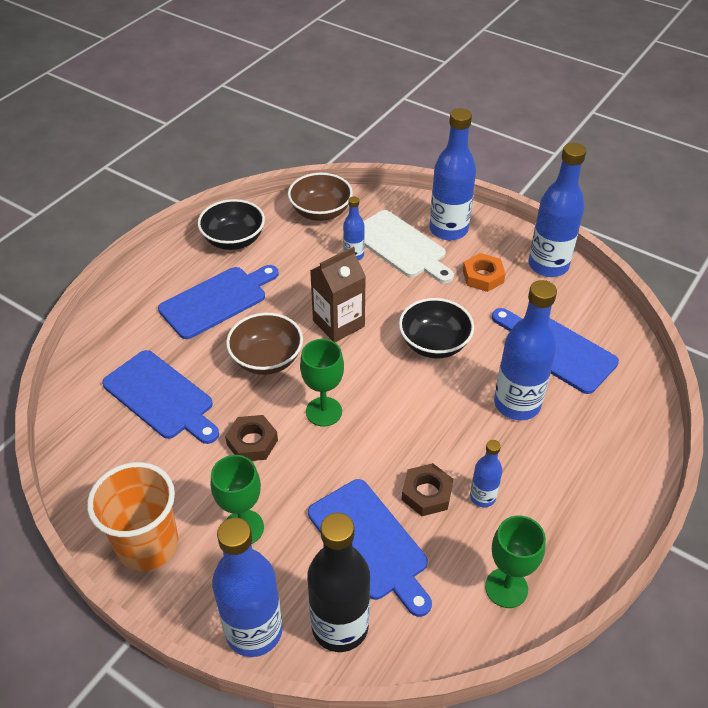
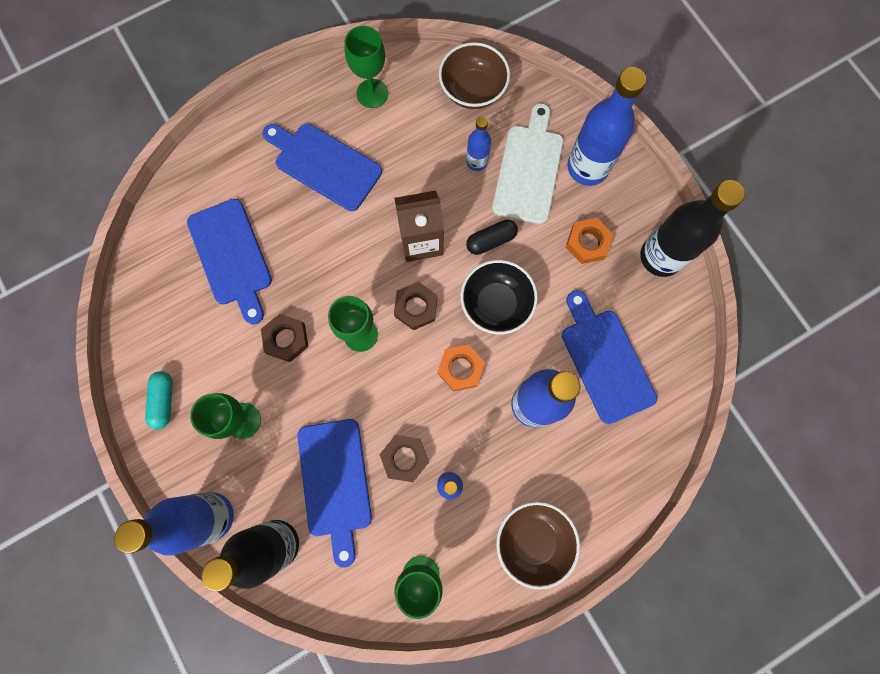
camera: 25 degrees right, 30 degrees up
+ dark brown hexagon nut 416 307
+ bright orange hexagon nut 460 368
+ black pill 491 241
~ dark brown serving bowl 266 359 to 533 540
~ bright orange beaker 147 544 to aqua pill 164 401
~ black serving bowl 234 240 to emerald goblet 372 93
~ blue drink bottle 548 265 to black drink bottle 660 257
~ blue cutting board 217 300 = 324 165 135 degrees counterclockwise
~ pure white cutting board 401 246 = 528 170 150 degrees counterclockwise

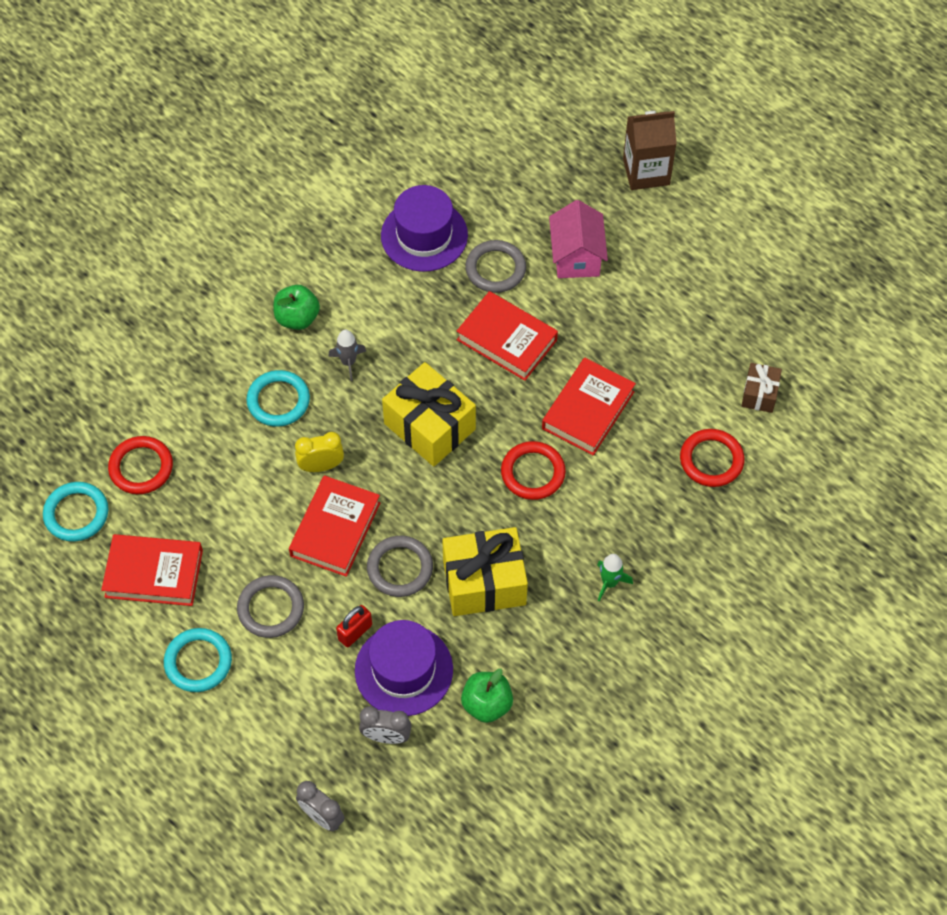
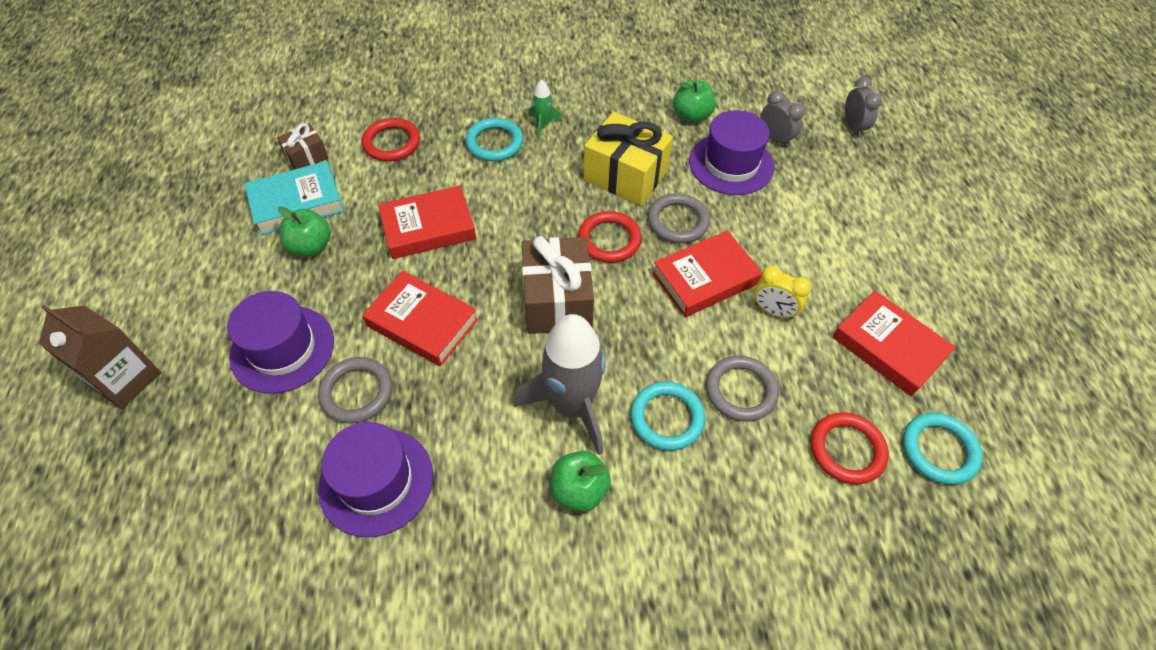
camera: 140 degrees left, 5 degrees down
- crimson padlock 355 632
+ aqua hardback 297 203
+ emerald toy apple 311 246
~ aqua hoop 198 662 to 494 143
~ gray hoop 271 608 to 741 390
~ yellow bedside clock 321 466 to 773 311
~ crimson hoop 533 473 to 609 240
~ rose-pink house 576 257 to royal purple tall hat 282 349
~ yellow wrapped gift 429 426 to dark brown wrapped gift 557 301
~ crimson hardback 506 340 = 422 322 45 degrees counterclockwise
~ gray spaceship 348 362 = 571 406 x2.28

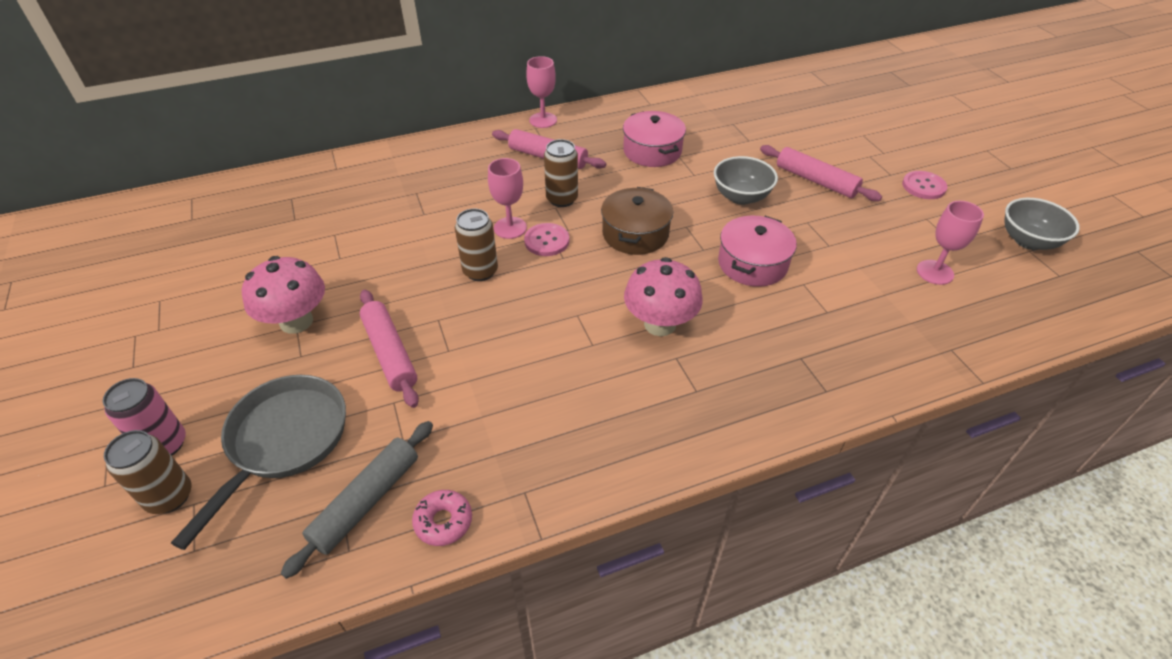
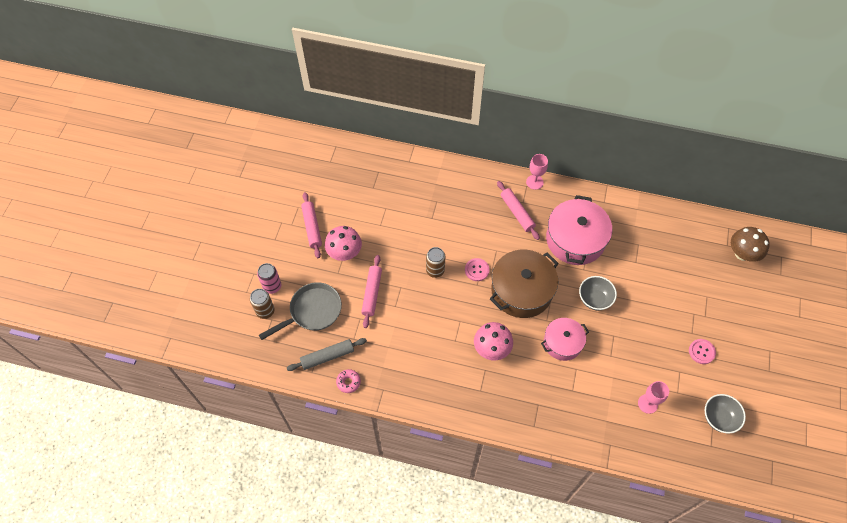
camera: 35 degrees right, 15 degrees up
- rose-pink goblet 510 228
- dark brown tin 562 199
+ dark brown mushroom 742 254
~ rose-pink dough roller 816 180 to 312 227
~ dark brown cooking pot 635 234 = 521 291 x1.65
~ rose-pink cooking pot 652 151 = 575 239 x1.65

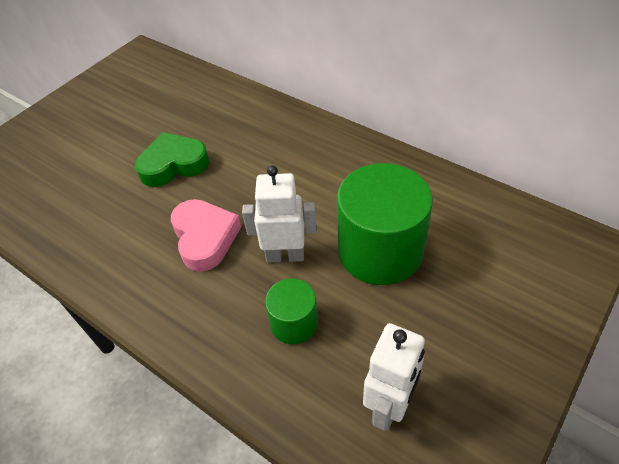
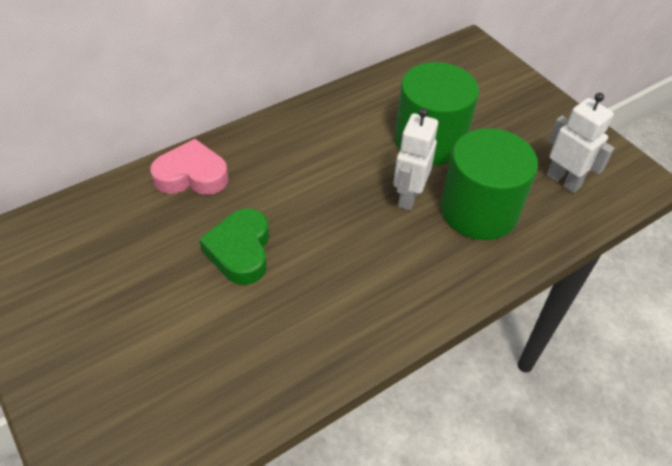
camera: 75 degrees left, 0 degrees up
~ rose-pink heart shape 205 238 to 192 175
~ emerald cylinder 294 323 = 479 210 x1.93

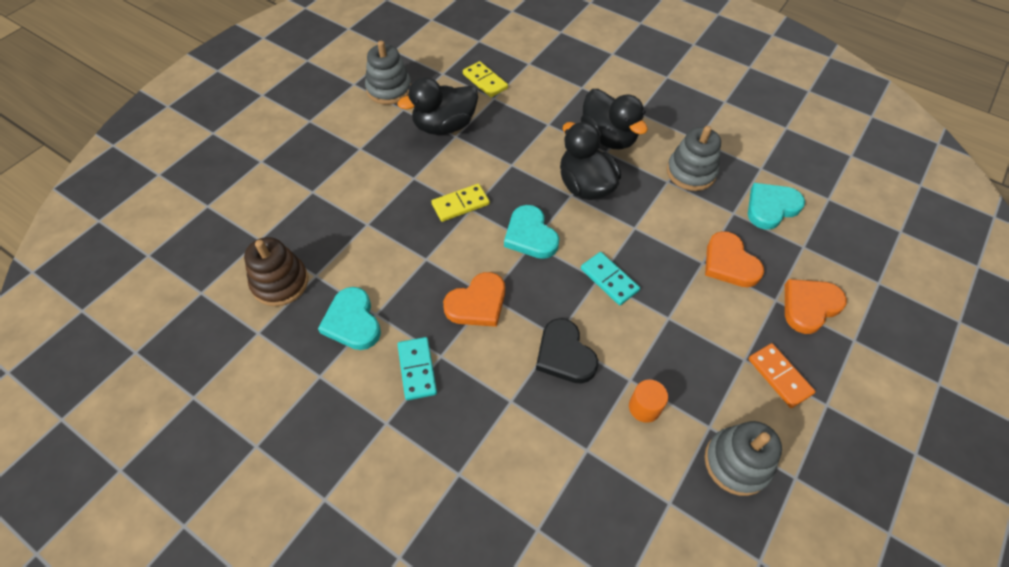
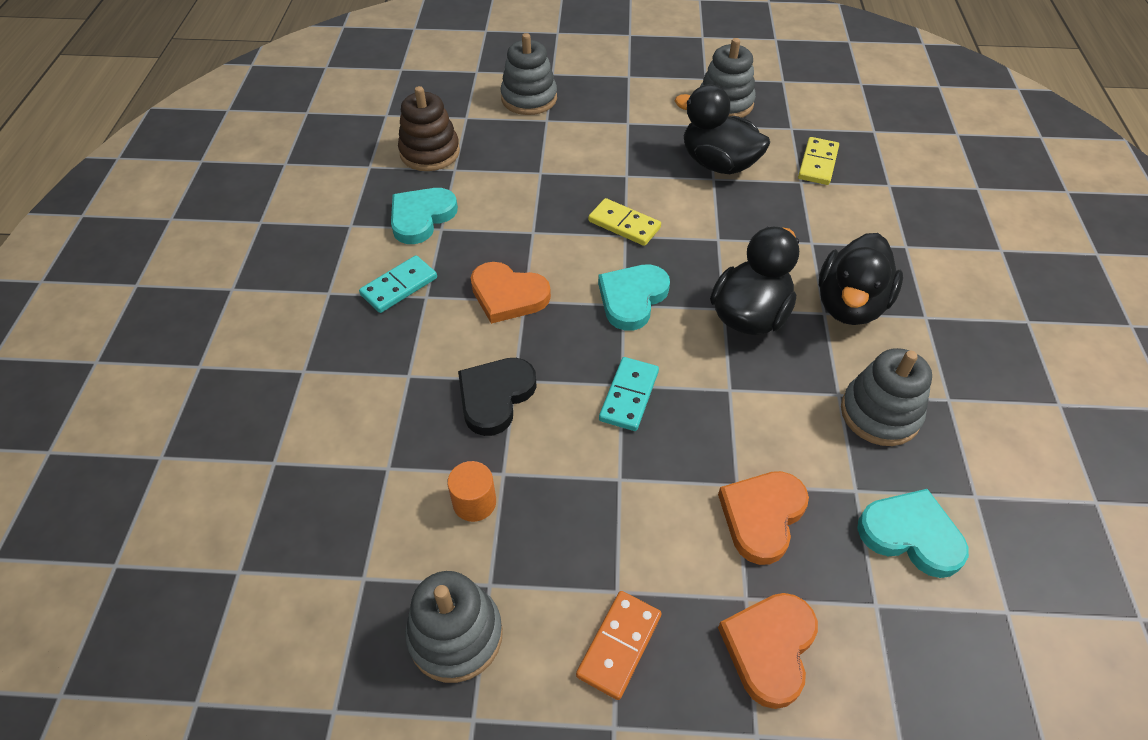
camera: 60 degrees right, 5 degrees down
+ gray stacking toy 529 98
~ bright orange heart shape 809 306 = 769 648 90 degrees counterclockwise

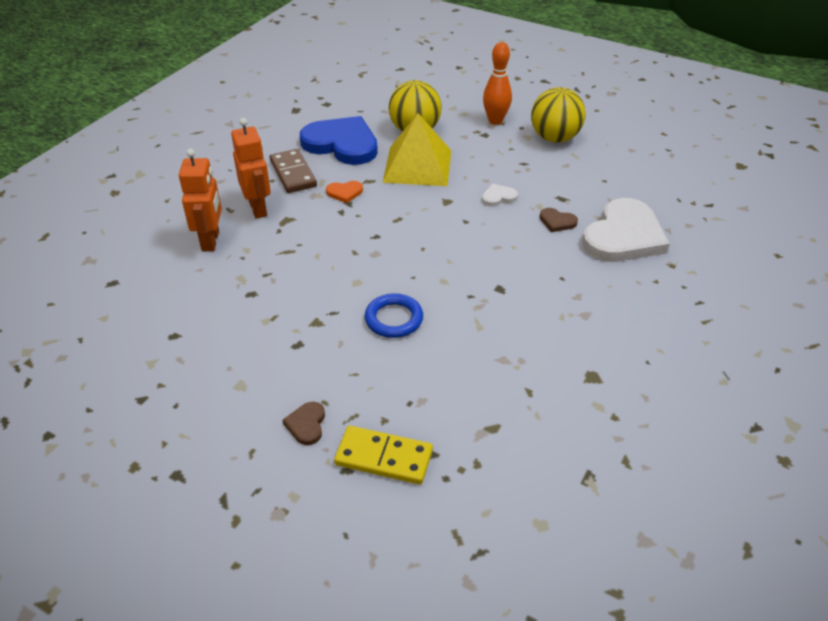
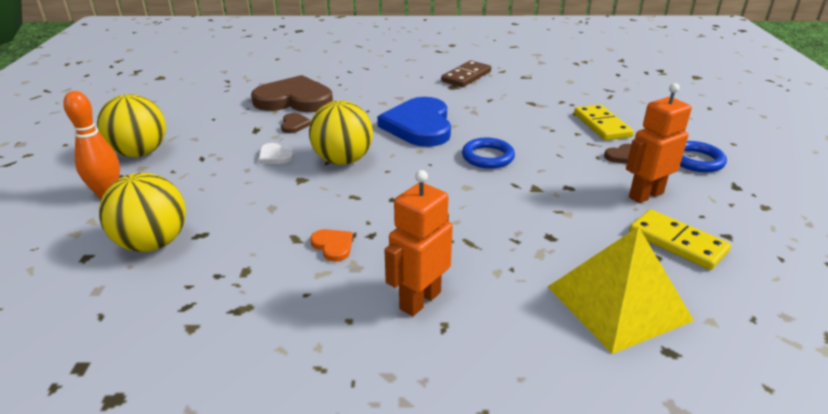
camera: 120 degrees left, 10 degrees down
+ yellow play ball 343 160
+ yellow domino 677 242
+ blue hoop 696 160
~ bright orange robot 211 241 to 645 195
~ dark brown domino 293 174 to 466 76
~ blue heart shape 342 144 to 419 126
~ yellow pyramid 417 166 to 618 303
~ pure white heart shape 623 236 to dark brown heart shape 294 100

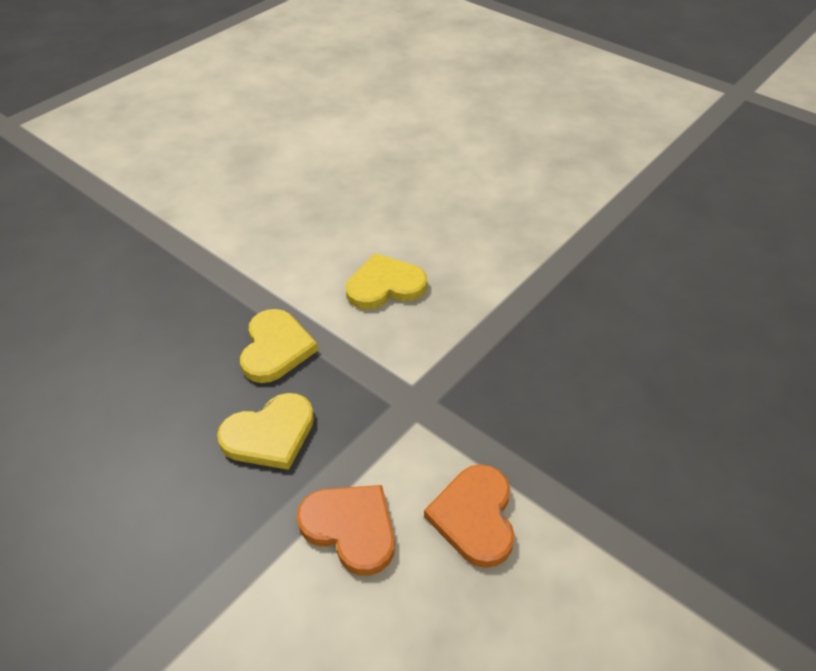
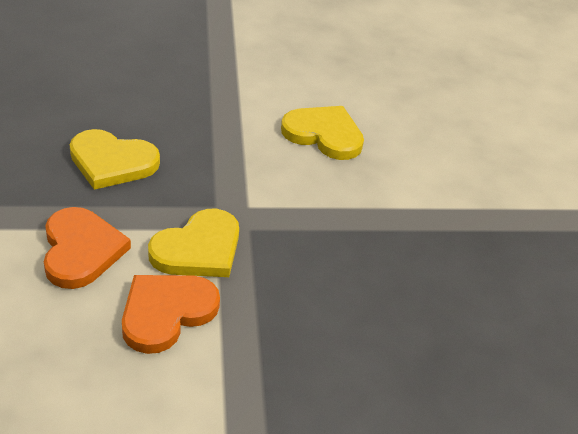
camera: 40 degrees right, 5 degrees down
~ yellow heart shape 275 348 to 198 249

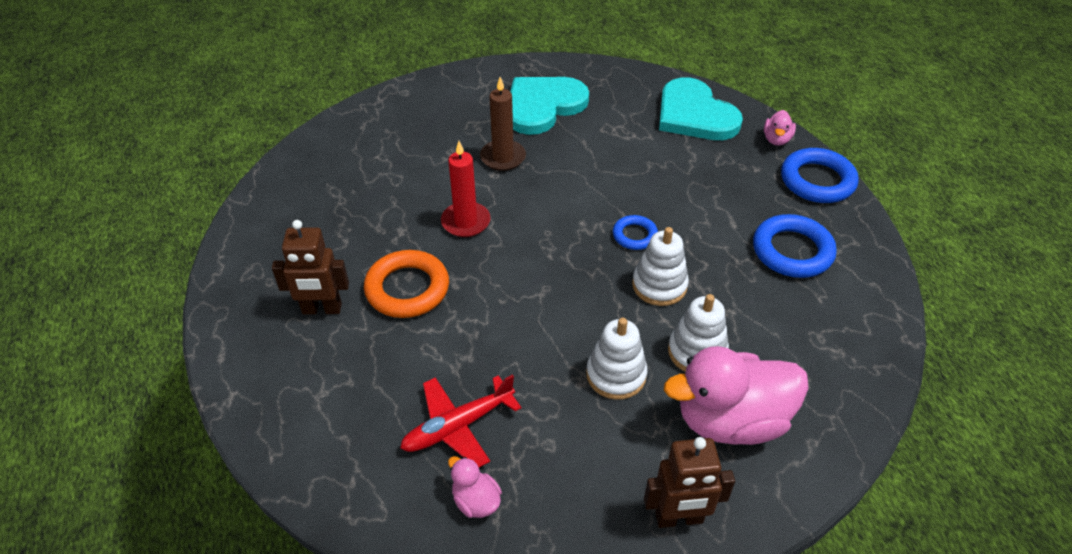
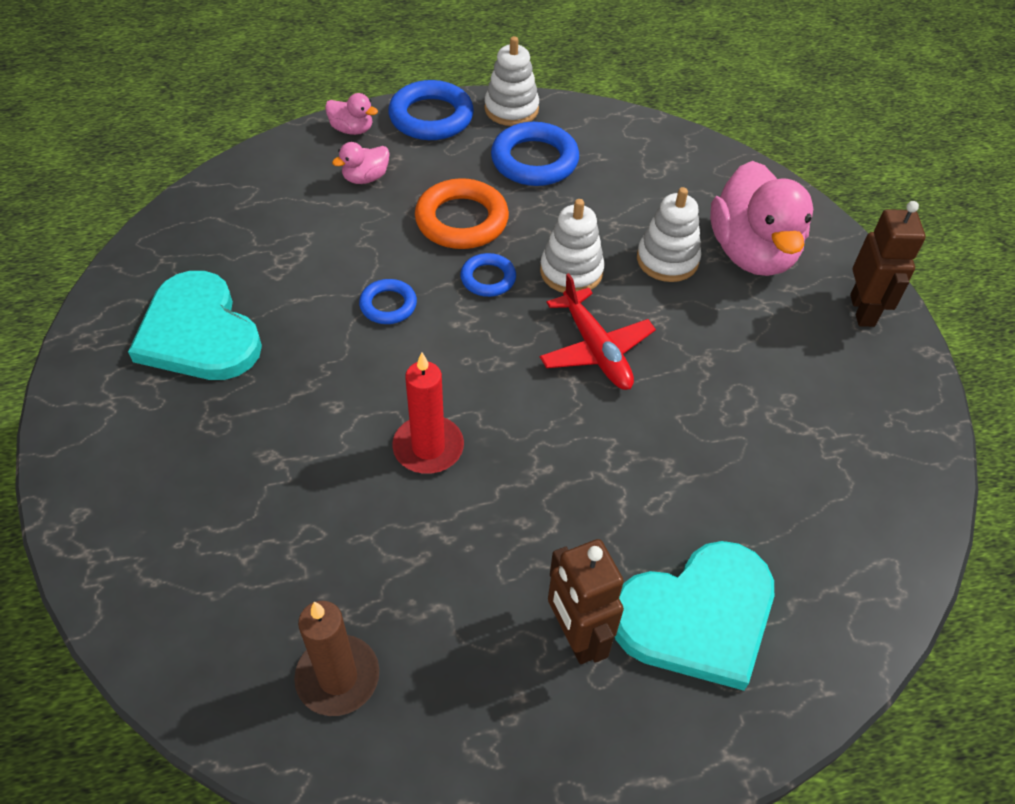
camera: 85 degrees left, 5 degrees up
+ blue hoop 388 305
~ bright orange hoop 407 289 to 461 220
~ crimson toy plane 458 426 to 595 349
~ rose-pink toy duck 476 501 to 365 178
~ dark brown candle 503 157 to 338 677
~ pure white stacking toy 616 375 to 511 109
~ aqua heart shape 694 114 to 697 616
~ dark brown robot 322 309 = 576 637 150 degrees clockwise

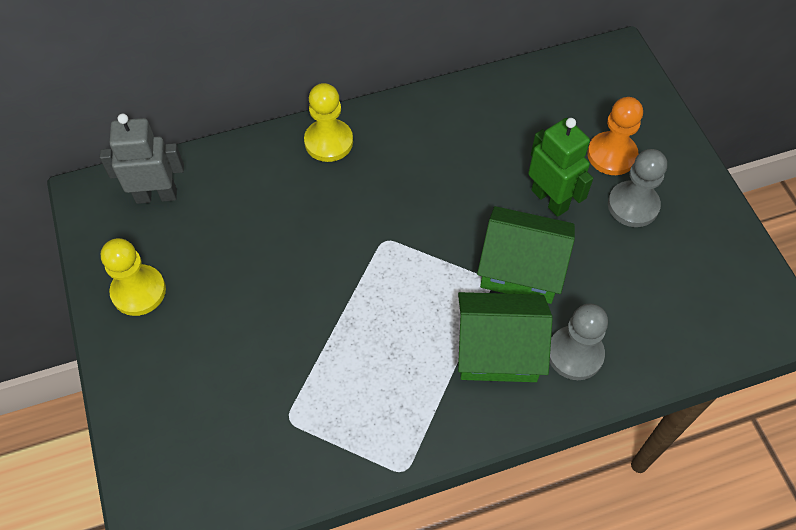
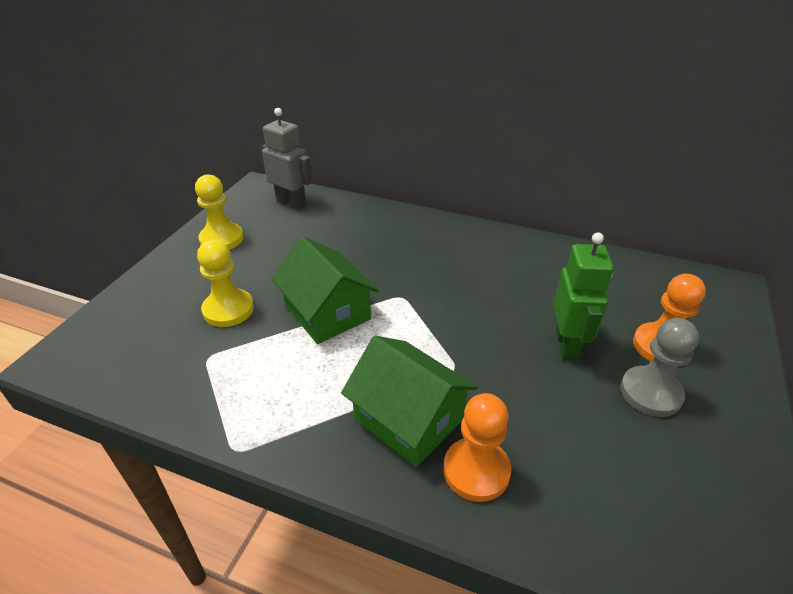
camera: 40 degrees right, 20 degrees down
~ yellow game pawn 328 142 to 228 309
~ emerald house 521 268 to 327 312
~ gray game pawn 575 354 to bright orange game pawn 476 470

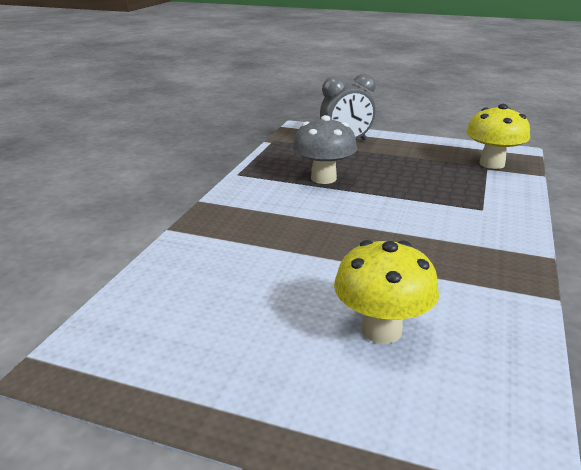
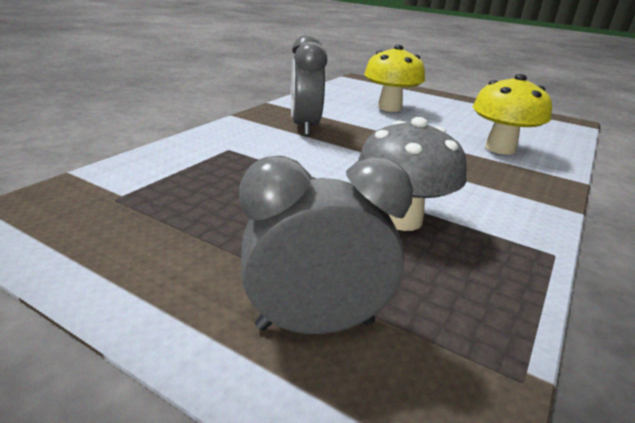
camera: 170 degrees left, 0 degrees up
+ gray bedside clock 304 127
~ yellow mushroom 492 164 to 500 148

